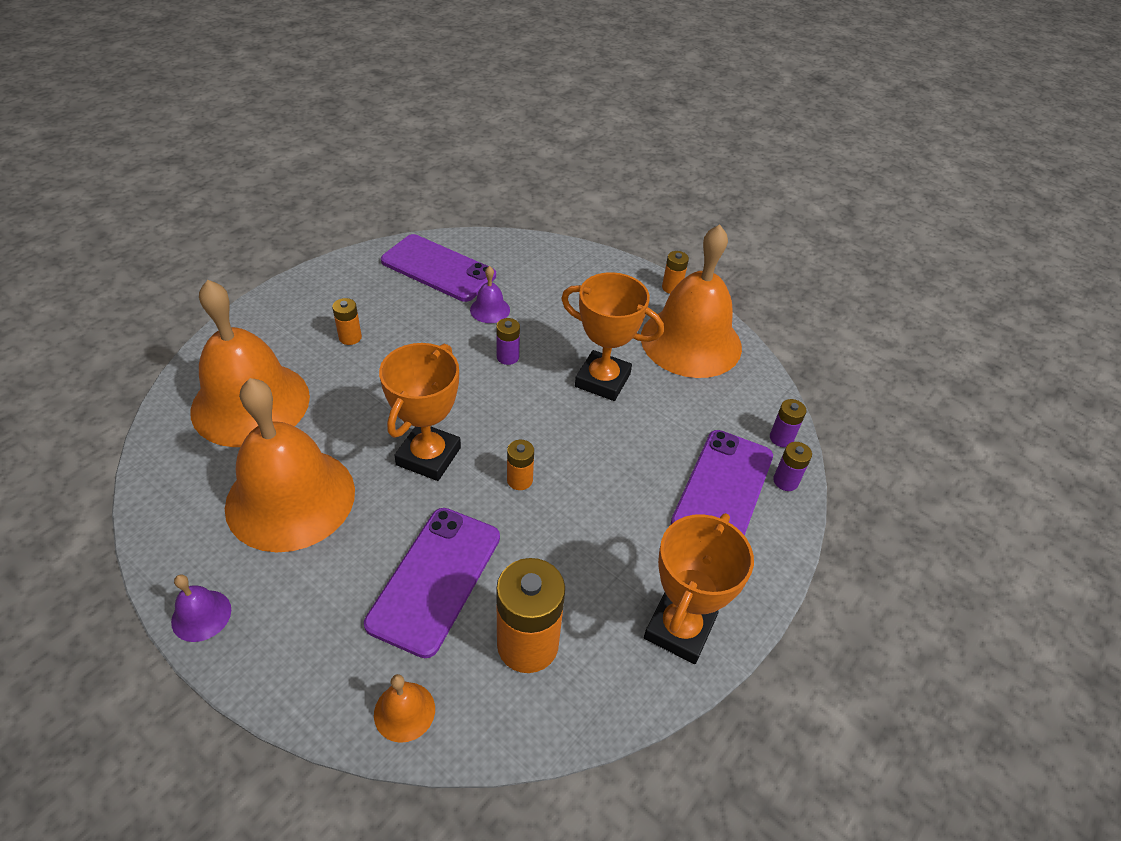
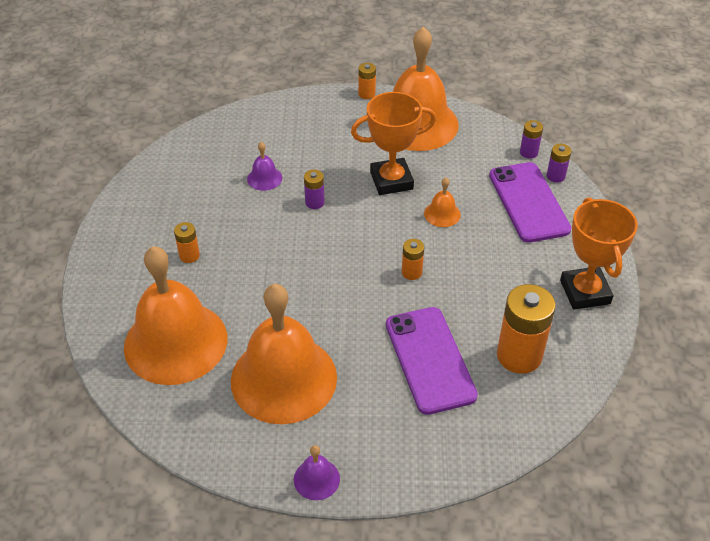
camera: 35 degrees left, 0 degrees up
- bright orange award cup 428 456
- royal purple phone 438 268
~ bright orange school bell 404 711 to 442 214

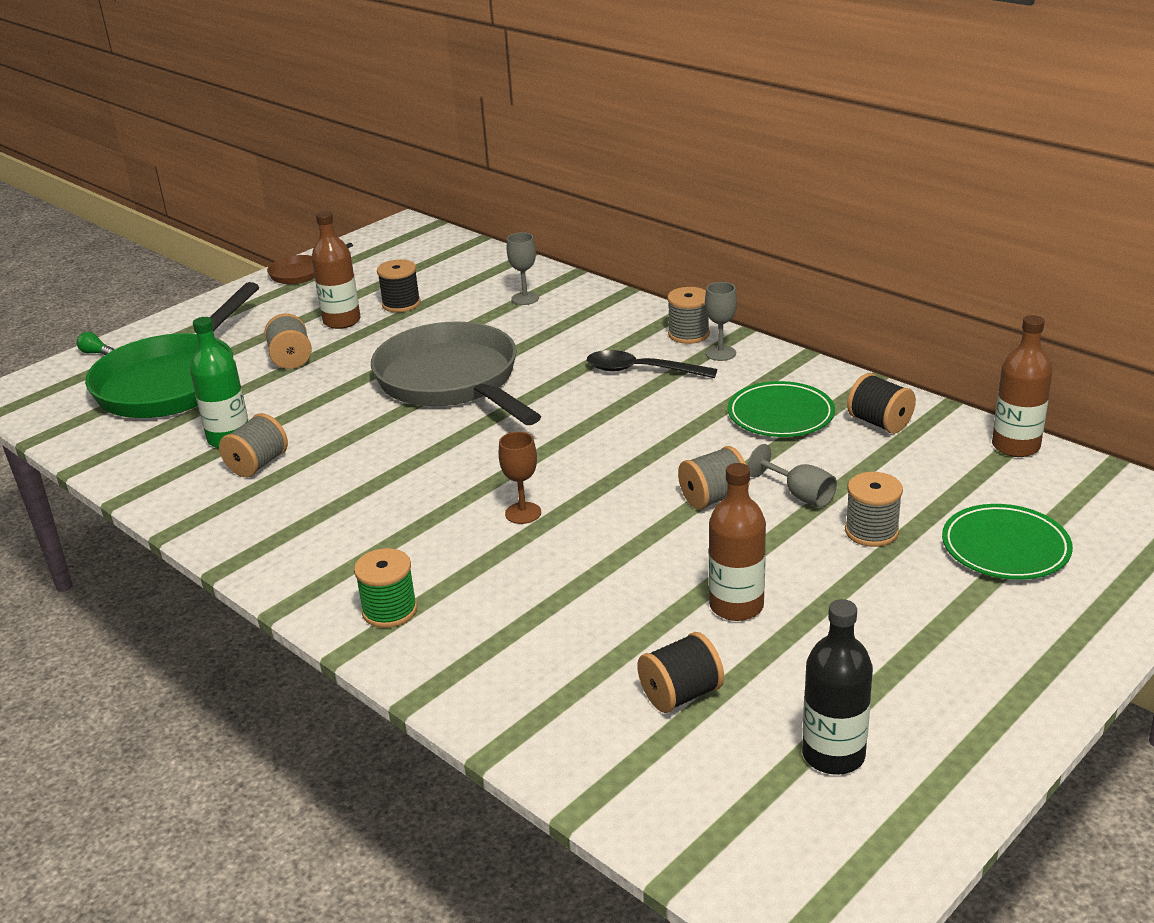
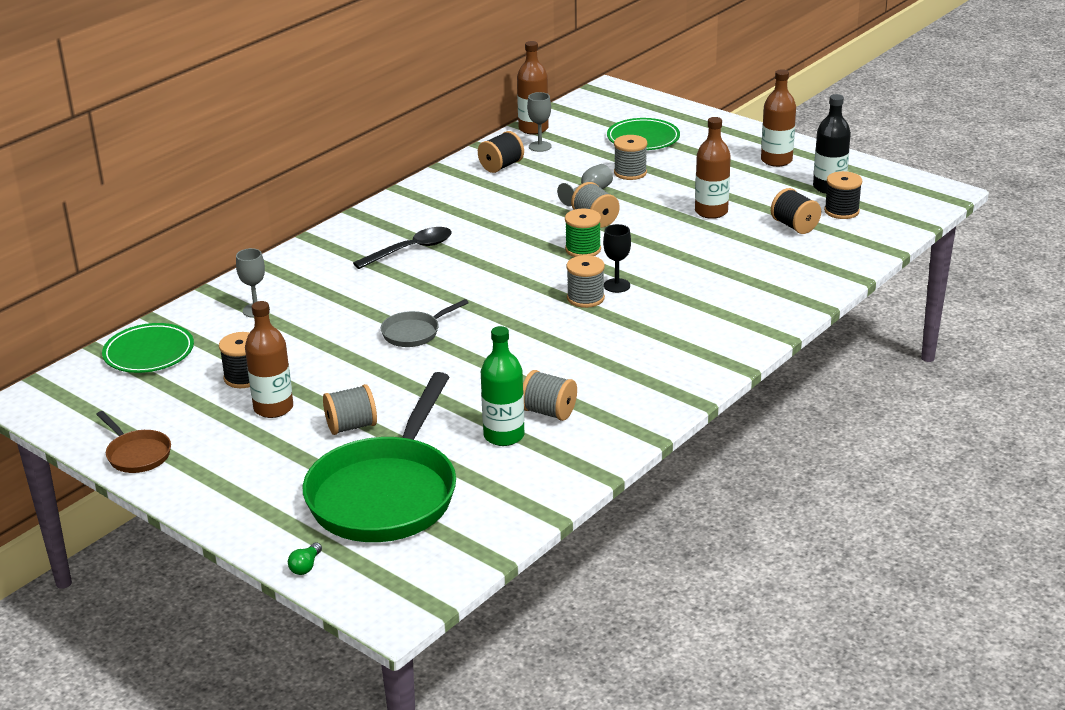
camera: 95 degrees left, 0 degrees up
+ dark brown drink bottle 776 160
+ black bobbin 841 211
~ emerald bobbin 389 610 to 583 249
~ gray bobbin 689 334 to 585 298
~ gray goblet 720 353 to 540 146
~ emerald dinner plate 780 414 to 149 352
~ dark brown goblet 523 513 to black goblet 616 285
~ emerald pan 173 382 = 386 493 90 degrees clockwise
~ black teaspoon 641 370 = 410 250 135 degrees counterclockwise
~ gray pan 452 382 = 414 332 x0.44

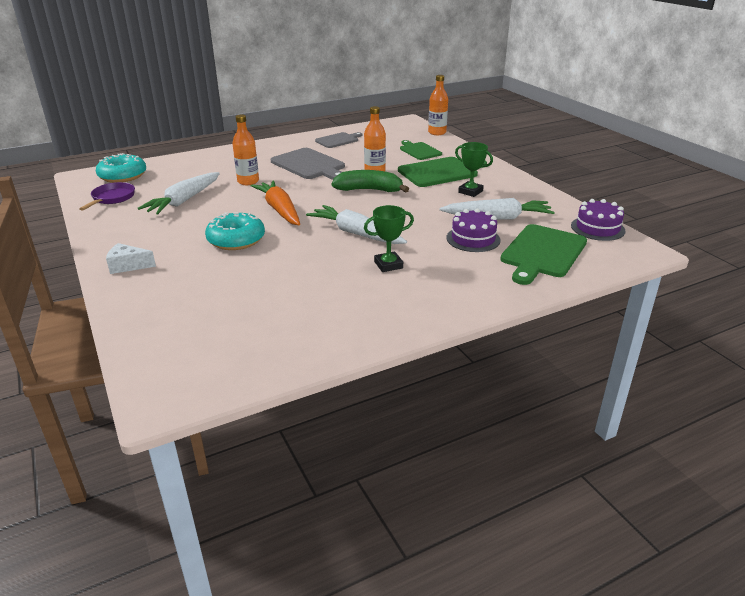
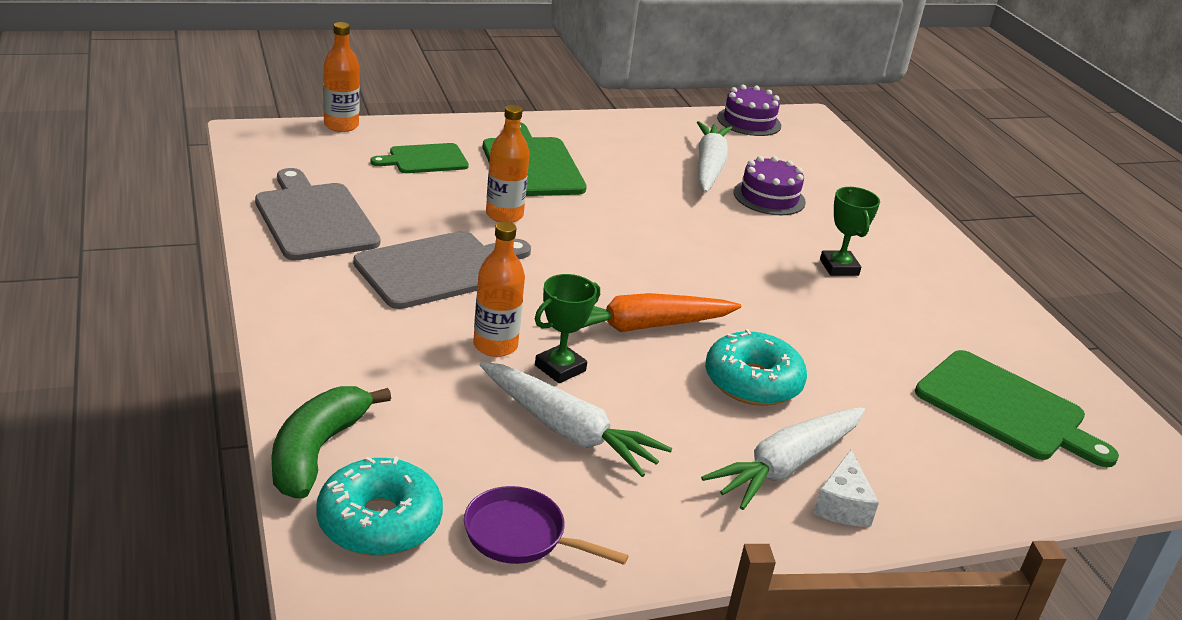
camera: 85 degrees left, 0 degrees up
~ pure white toy carrot 356 233 to 787 466
~ emerald banana fruit 369 190 to 317 452
~ emerald award cup 470 192 to 560 368
~ emerald cutting board 542 253 to 1006 408
~ gray cutting board 338 140 = 314 219 x1.64

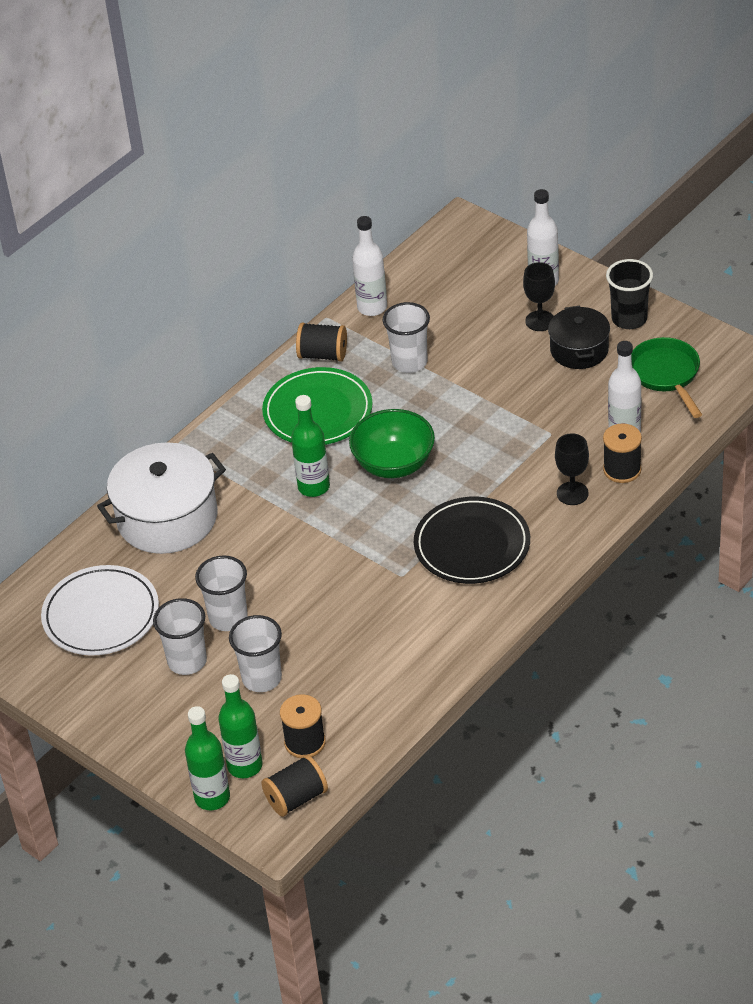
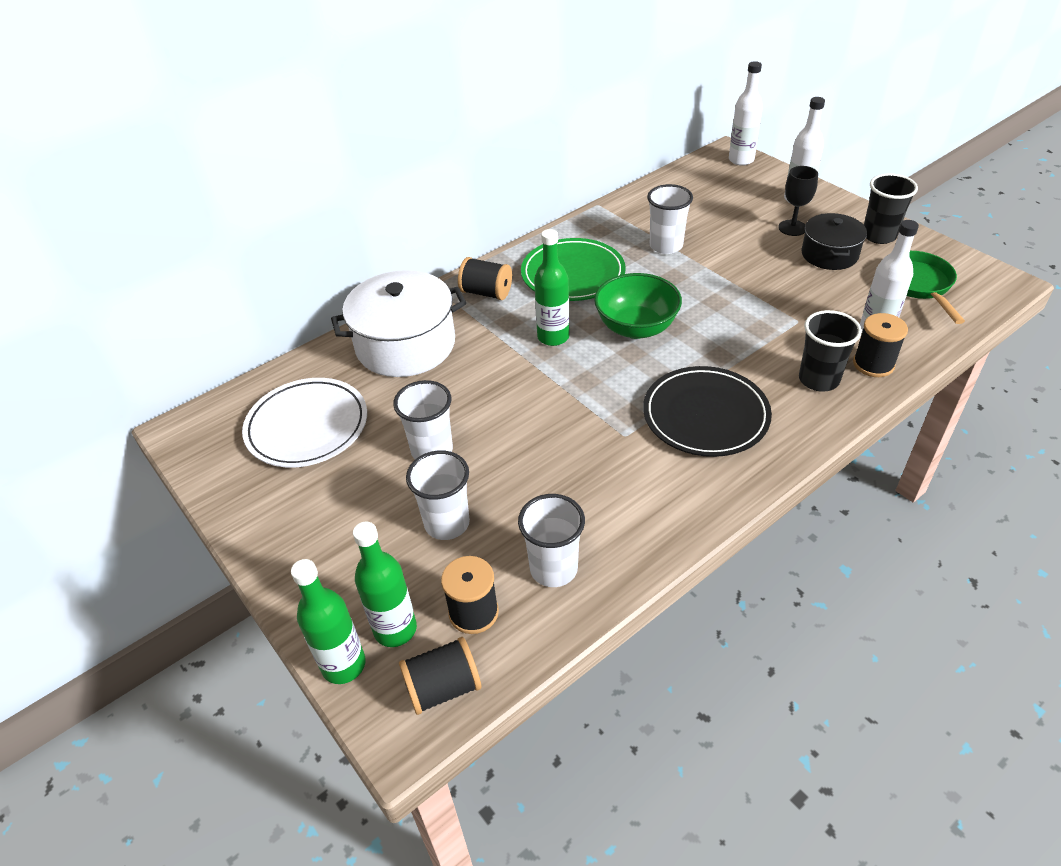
camera: 10 degrees right, 0 degrees up
~ pure white beaker 187 661 to 553 569
~ black bobbin 323 355 to 486 292
~ pure white drink bottle 372 307 to 741 160
~ black goblet 572 493 to black beaker 818 379

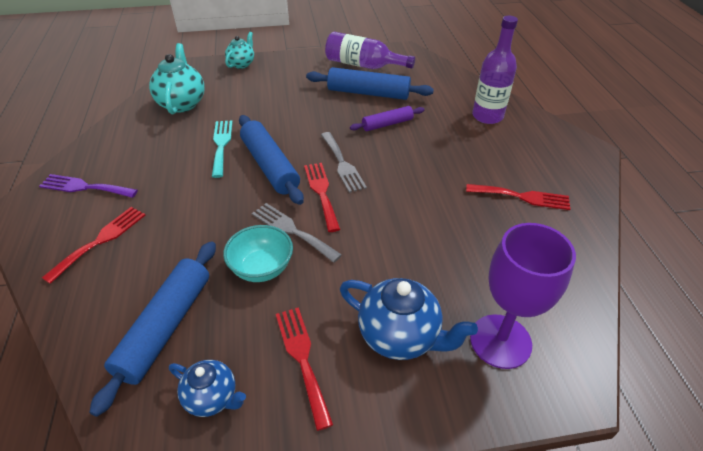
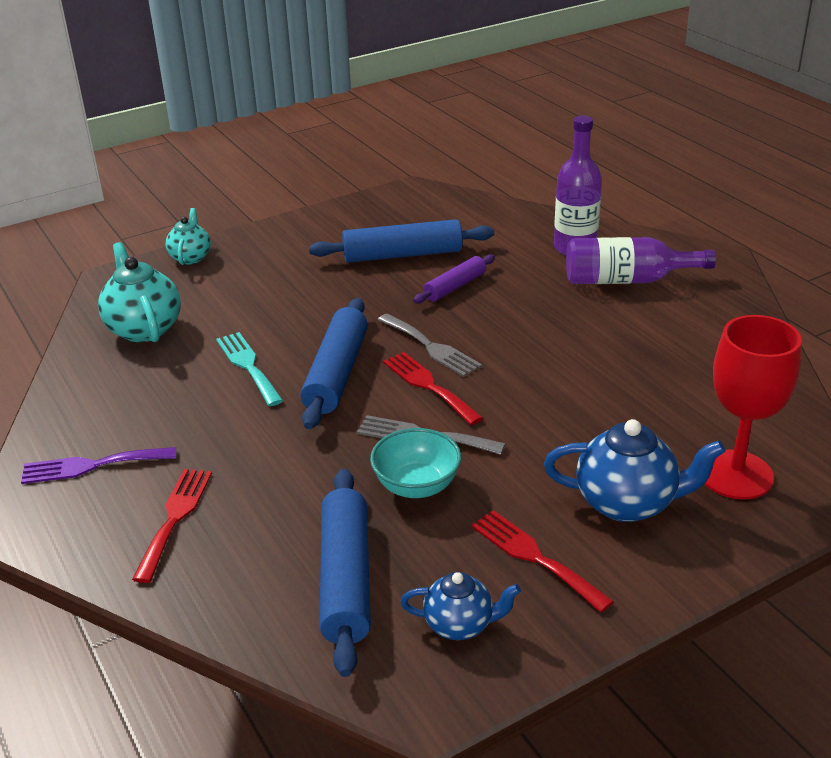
camera: 20 degrees left, 10 degrees down
- crimson fork 522 197
~ royal purple drink bottle 363 65 to 626 280
~ royal purple goblet 500 341 to crimson goblet 735 475
~ blue dough roller 269 166 = 336 373 60 degrees clockwise

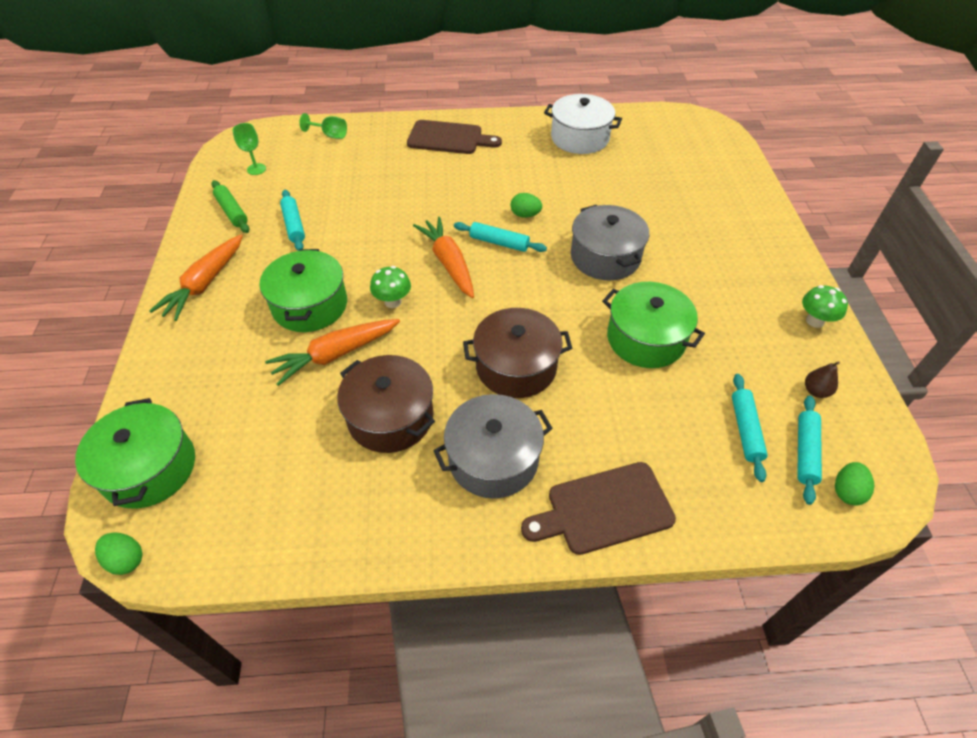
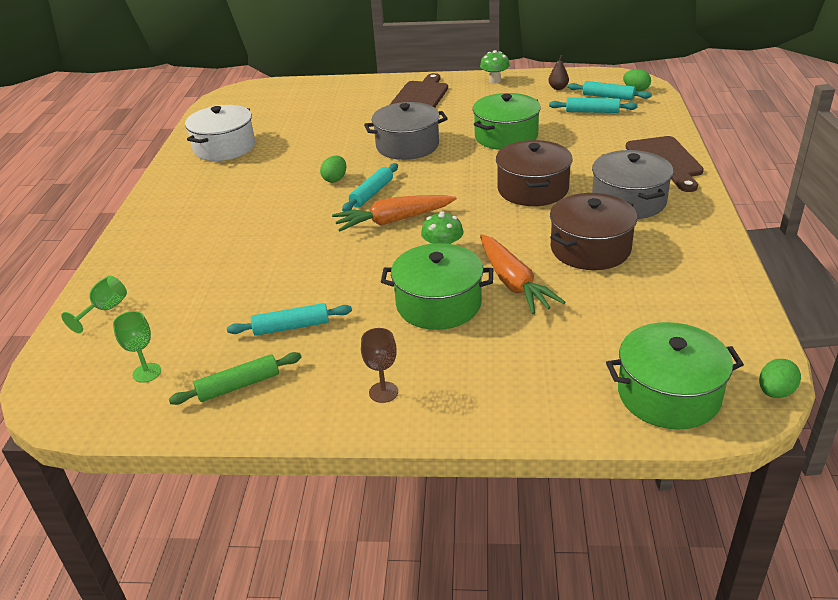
camera: 80 degrees left, 15 degrees down
~ dark brown cutting board 449 138 to 420 96
~ bright orange toy carrot 205 284 to dark brown goblet 383 392

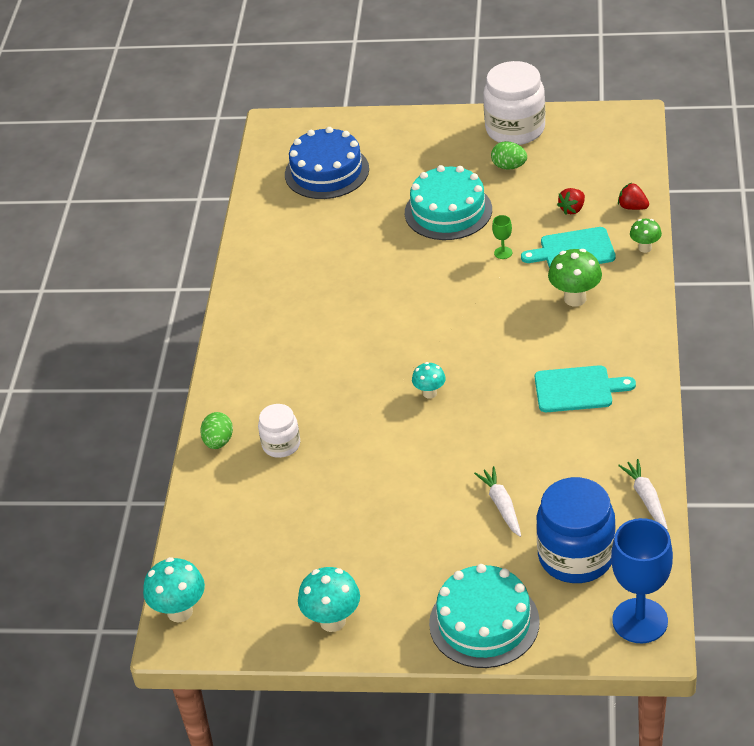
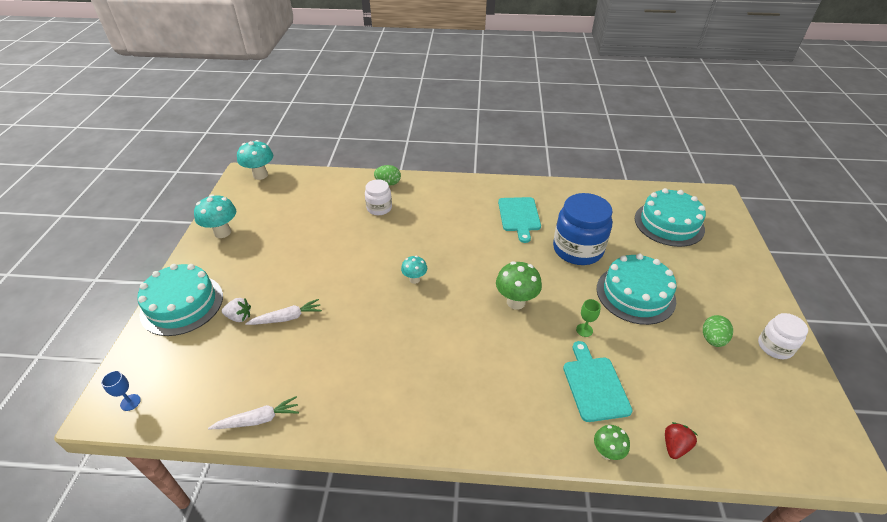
camera: 85 degrees right, 0 degrees up
- crimson toy strawberry 572 209
+ pure white toy strawberry 239 317
~ aqua cutting board 577 389 to 519 216
~ blue preserve jar 576 556 to 577 249
~ emerald mushroom 575 298 to 516 302
~ blue layer cake 327 171 to aqua layer cake 669 223
~ pure white preserve jar 515 129 = 774 347 x0.55
~ blue goblet 640 621 = 130 402 x0.41

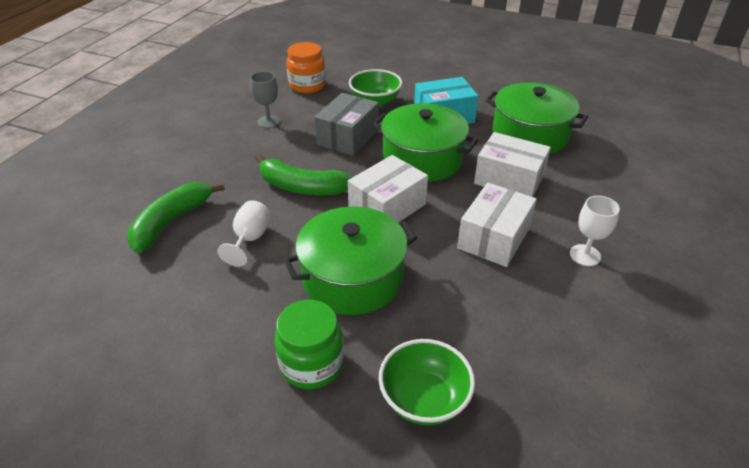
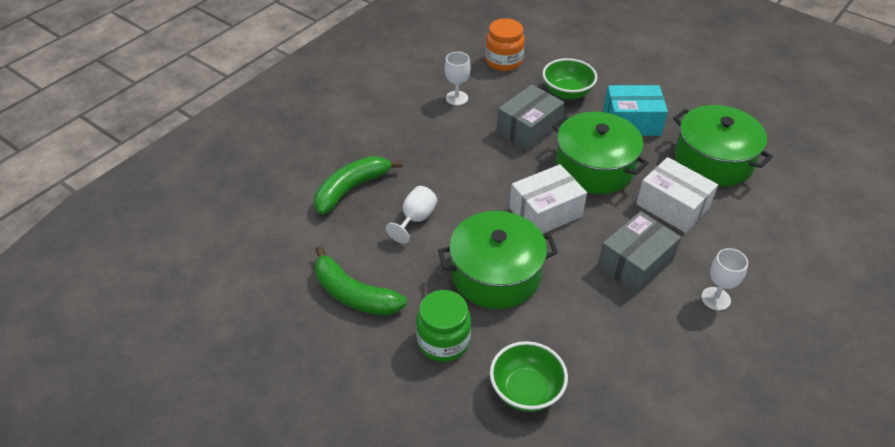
camera: 15 degrees right, 5 degrees up
~ emerald banana fruit 302 187 to 354 294
~ gray goblet 269 121 to pure white goblet 457 98
~ pure white package 493 238 to gray package 635 263

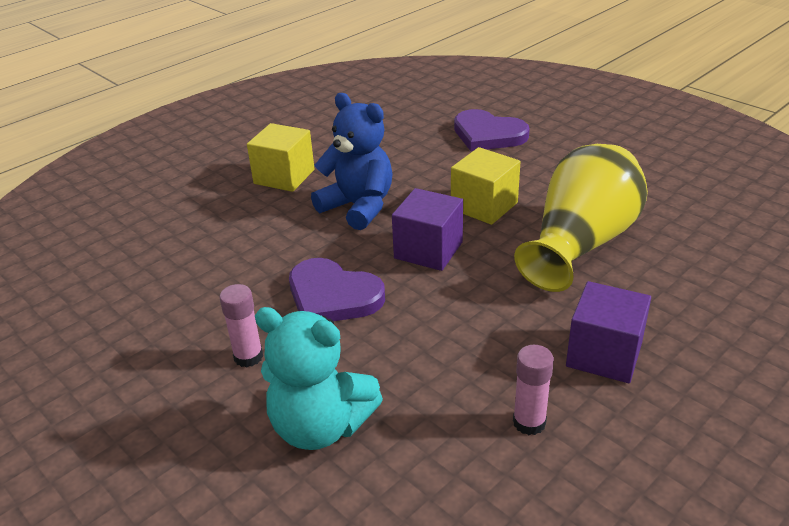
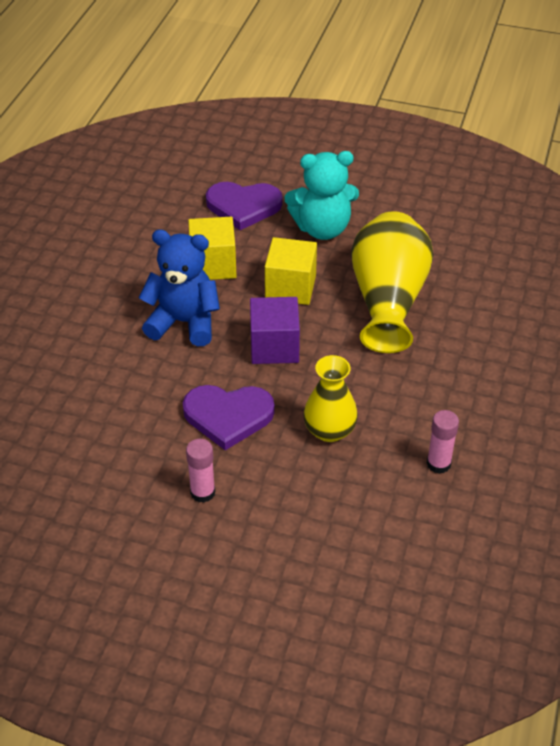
camera: 30 degrees left, 10 degrees up
- royal purple cube 604 354
+ yellow tall vase 329 430
~ yellow cube 284 177 to 213 265
~ aqua stuffed bear 320 426 to 322 228

